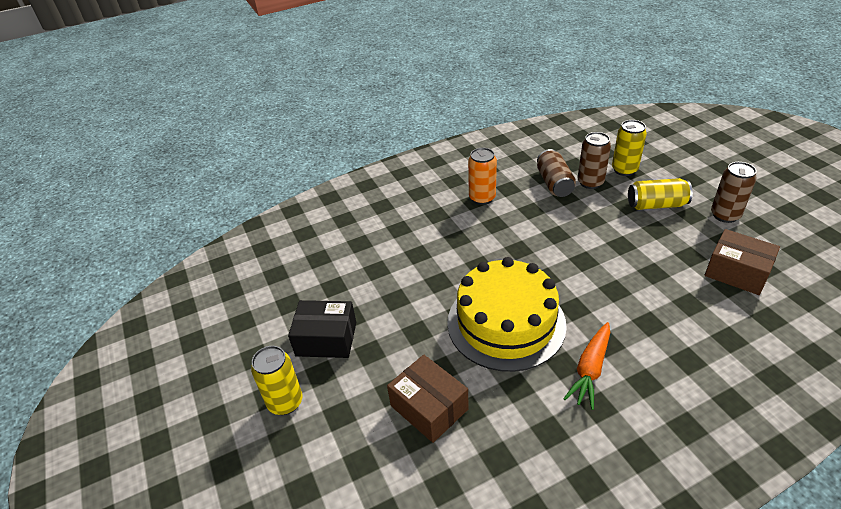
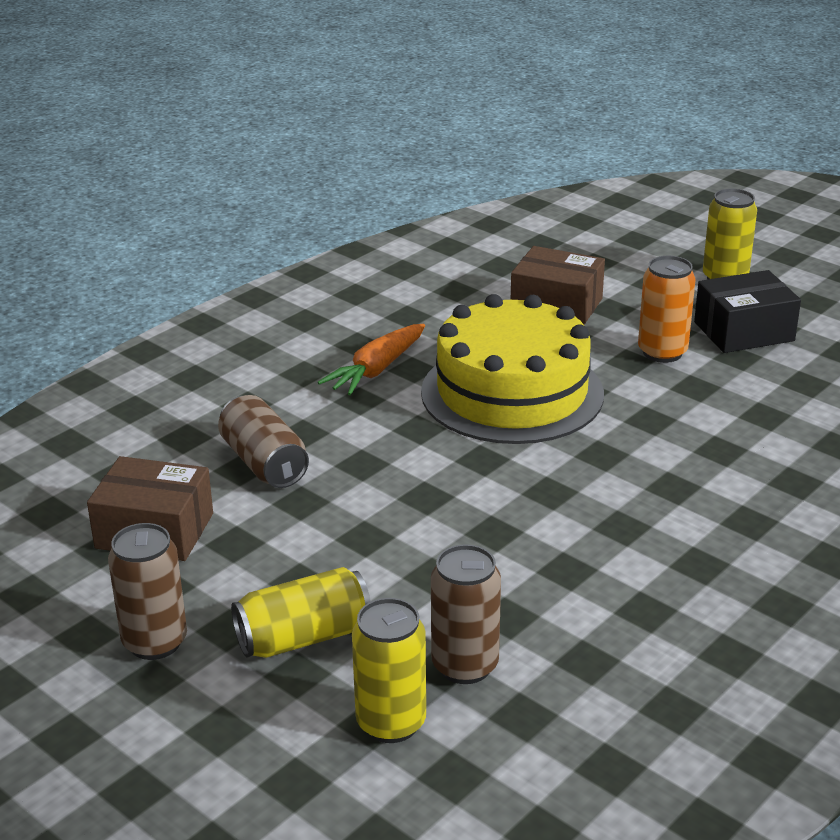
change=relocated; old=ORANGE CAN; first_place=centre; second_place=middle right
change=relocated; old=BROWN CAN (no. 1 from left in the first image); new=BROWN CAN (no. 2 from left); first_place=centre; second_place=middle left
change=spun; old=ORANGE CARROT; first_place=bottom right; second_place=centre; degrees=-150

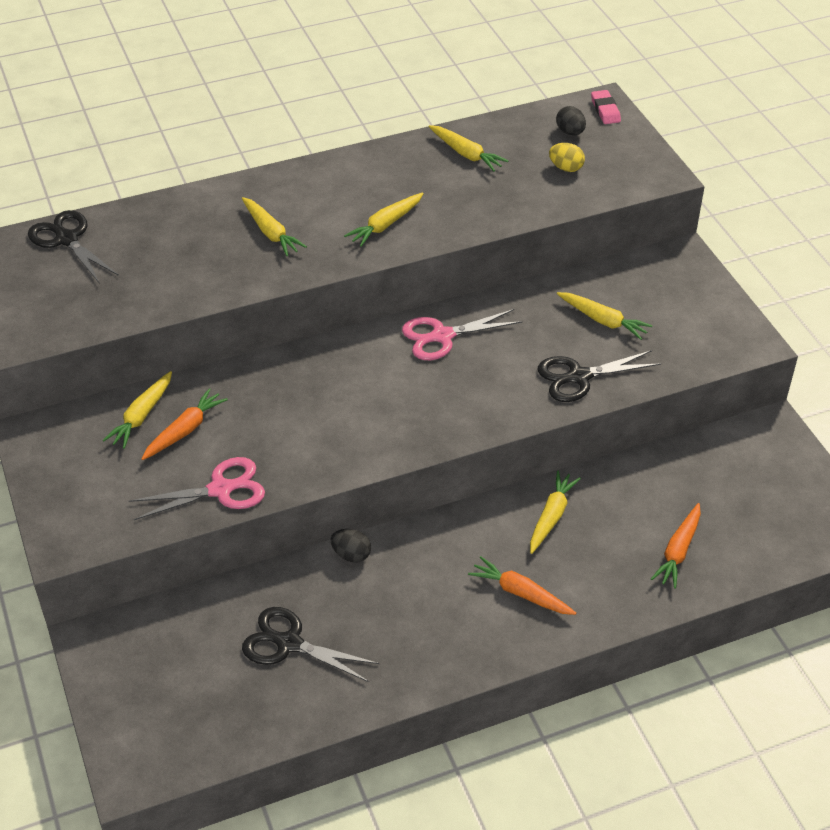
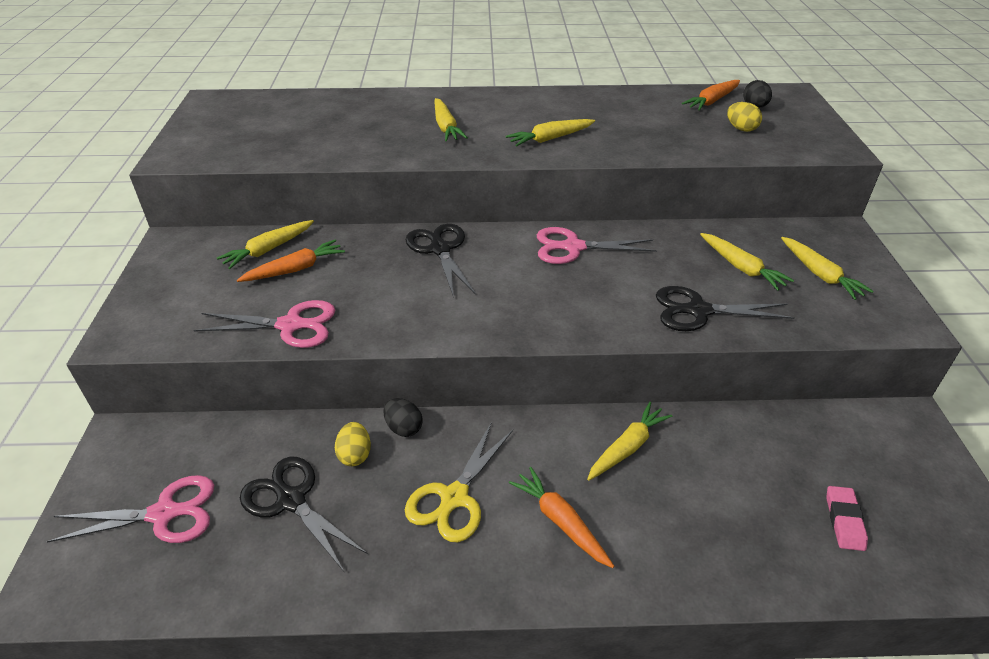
change=appeared; new=PINK SCISSORS (no. 1 from left); second_place=bottom left
change=appeared; new=YELLOW EGG (no. 1 from left); second_place=bottom centre
change=appeared; new=YELLOW SCISSORS; second_place=bottom centre
change=relocated; old=BLACK SCISSORS (no. 1 from left in the first image); new=BLACK SCISSORS (no. 2 from left); first_place=top left; second_place=centre
change=relocated; old=YELLOW CARROT (no. 4 from left in the first image); new=YELLOW CARROT (no. 6 from left); first_place=top centre; second_place=middle right
change=relocated; old=PINK ERASER; first_place=top right; second_place=bottom right
change=relocated; old=ORANGE CARROT (no. 3 from left); first_place=middle right; second_place=top right

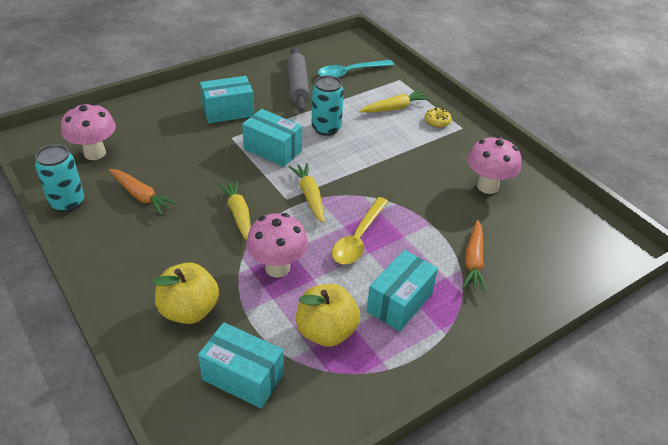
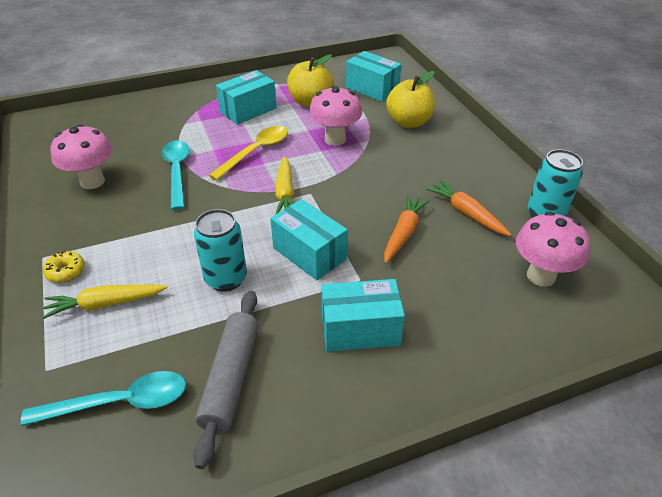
change=missing; old=YELLOW CARROT (no. 1 from left); first_place=centre
change=appeared; new=TURQUOISE SPOON (no. 2 from left); second_place=middle left
change=relocated; old=ORANGE CARROT (no. 2 from left in the first image); new=ORANGE CARROT (no. 1 from left); first_place=middle right; second_place=centre

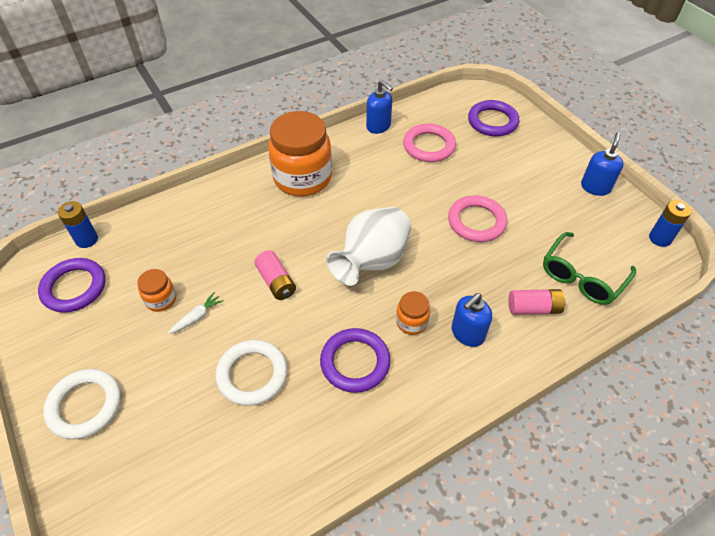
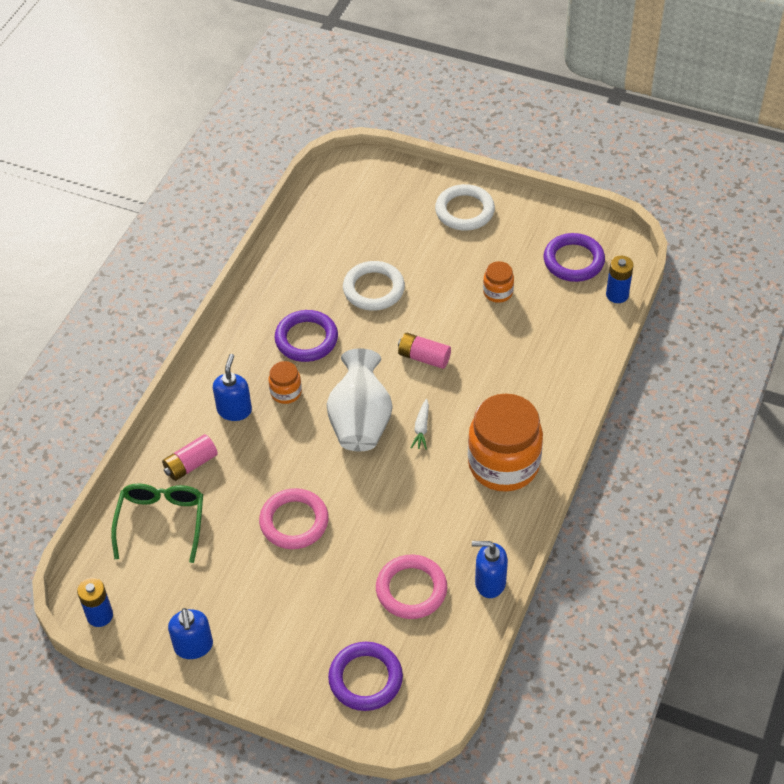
change=relocated; old=WHITE CARROT; first_place=middle left; second_place=centre

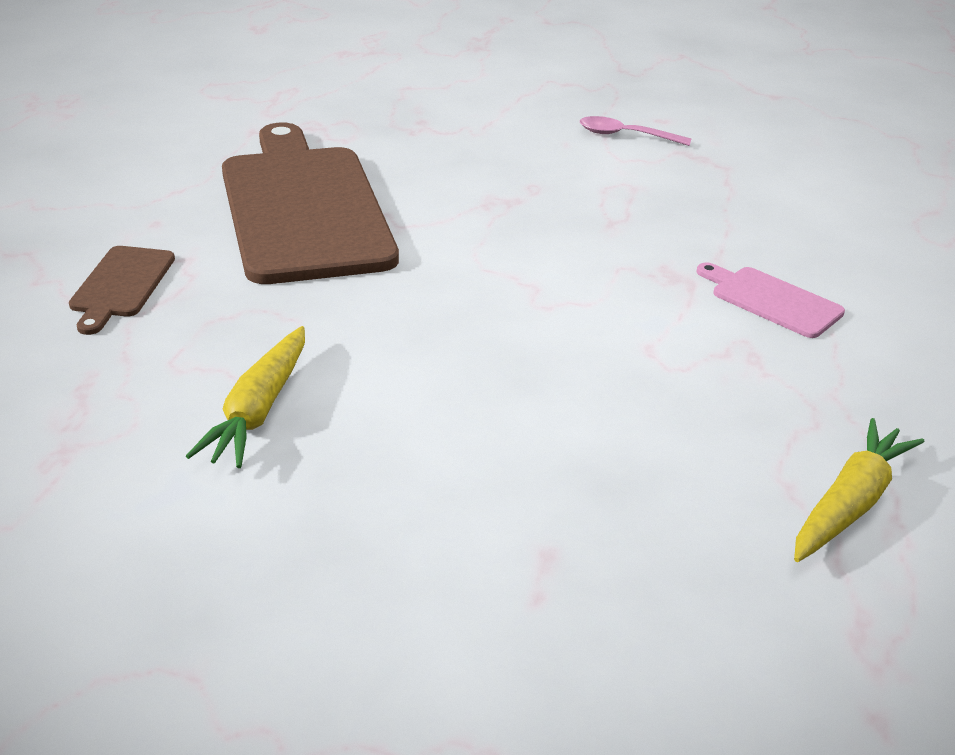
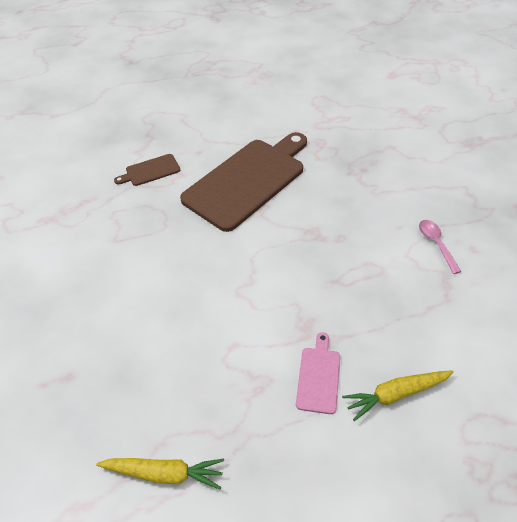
change=relocated; old=YELLOW CARROT (no. 1 from left in the first image); new=YELLOW CARROT (no. 2 from left); first_place=middle left; second_place=bottom right

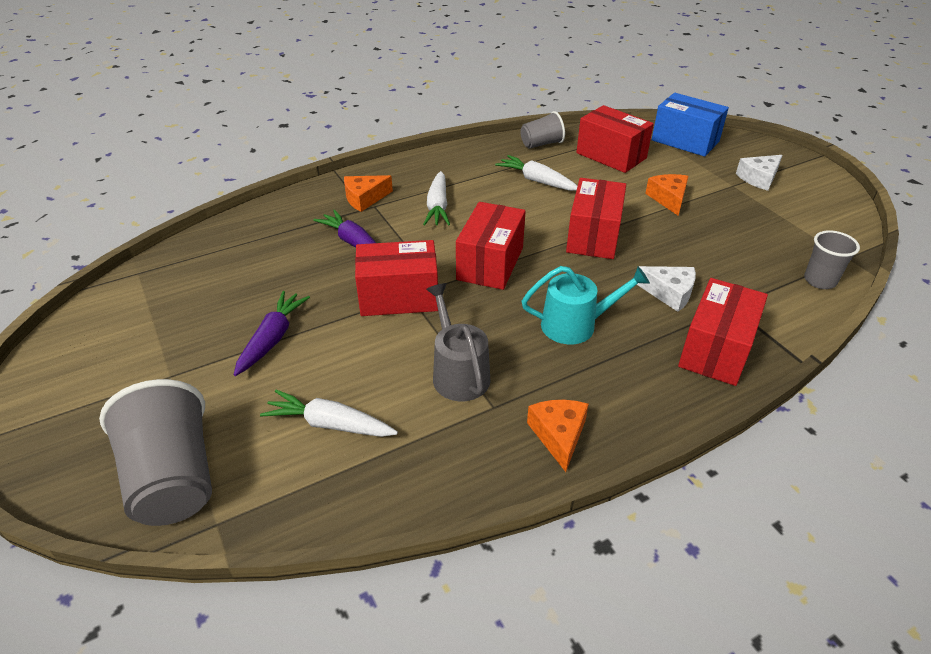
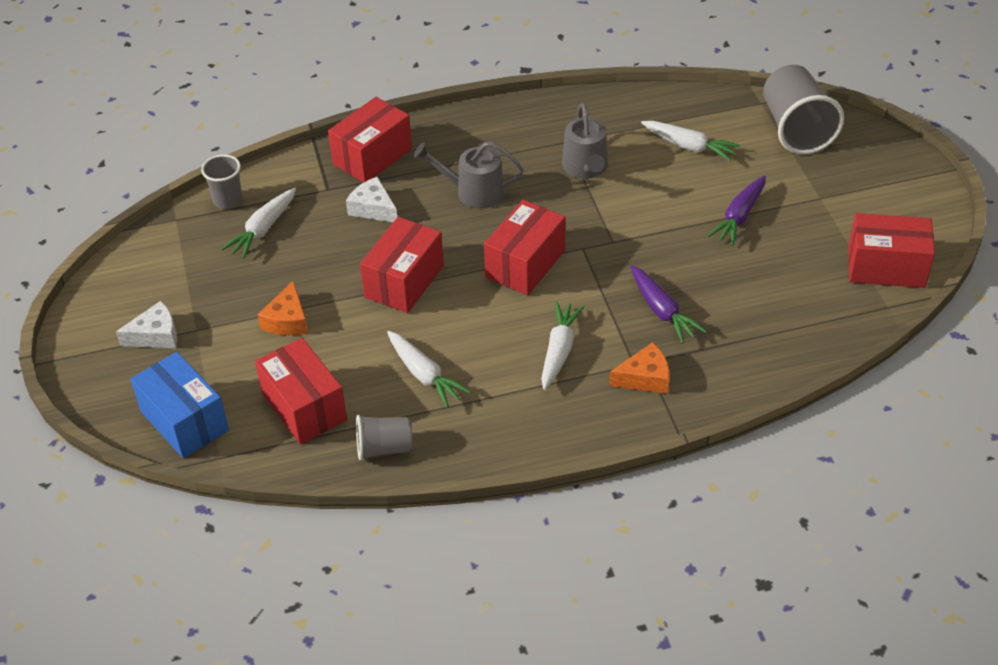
change=missing; old=ORANGE CHEESE (no. 2 from left); first_place=bottom centre
change=appeared; new=WHITE CARROT (no. 1 from left); second_place=middle left
change=relocated; old=RED BOX (no. 1 from left in the first image); new=RED BOX (no. 5 from left); first_place=centre; second_place=middle right
change=colour; old=TURQUOISE WATERING CAN; new=GREY WATERING CAN (no. 1 from left); first_place=centre; second_place=top centre

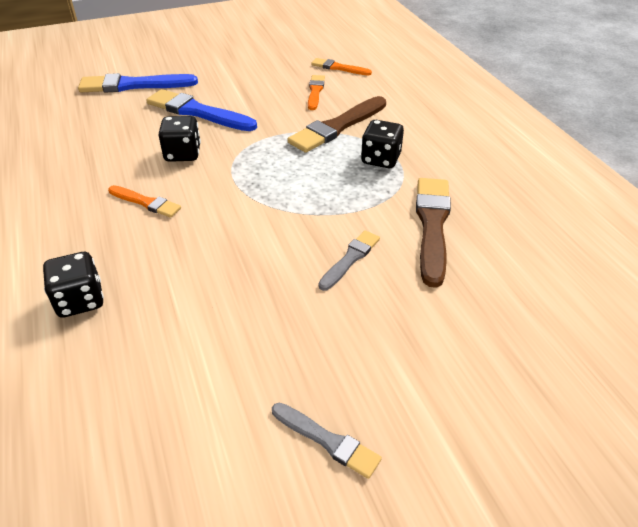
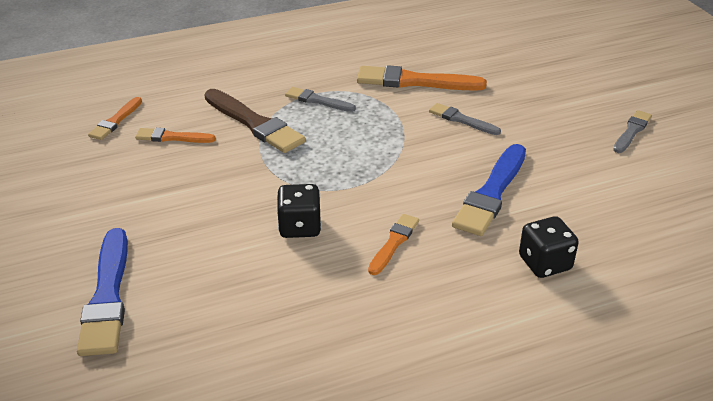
change=relocated; old=BLUE BRUSH (no. 2 from left); first_place=top left; second_place=middle right
change=exchanged; old=BLACK DICE (no. 3 from left); new=GREY BRUSH (no. 1 from left); first_place=top centre; second_place=top centre
change=colour; old=BROWN BRUSH (no. 2 from left); new=ORANGE BRUSH (no. 4 from left); first_place=middle right; second_place=top centre

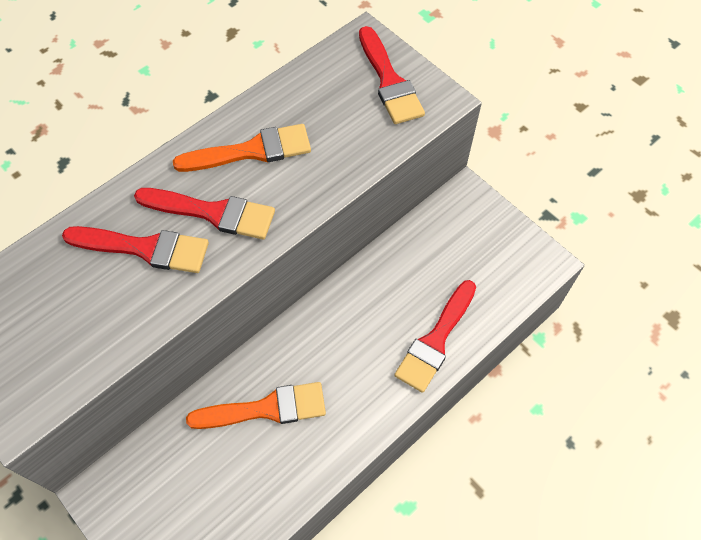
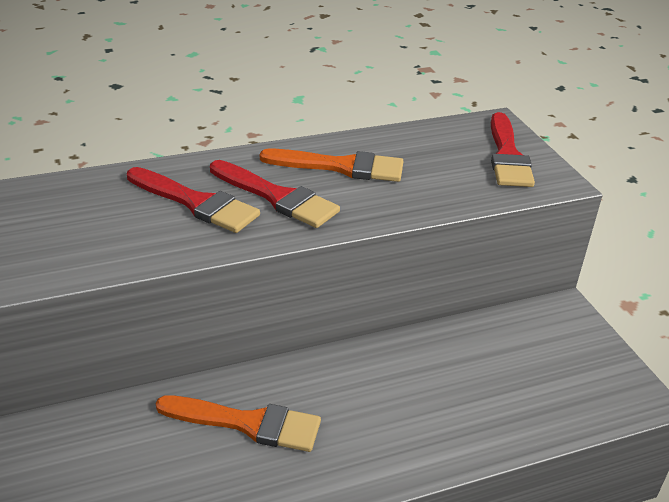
change=missing; old=RED BRUSH (no. 4 from left); first_place=centre

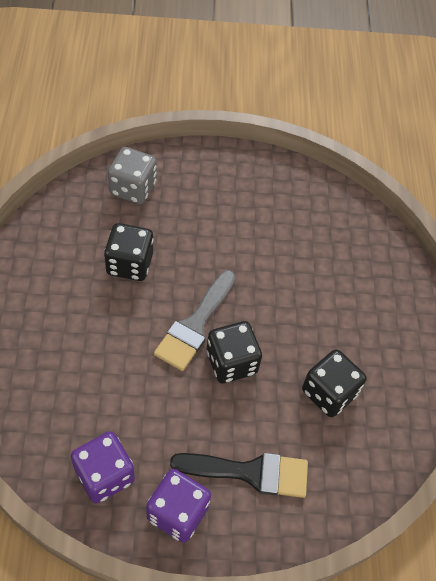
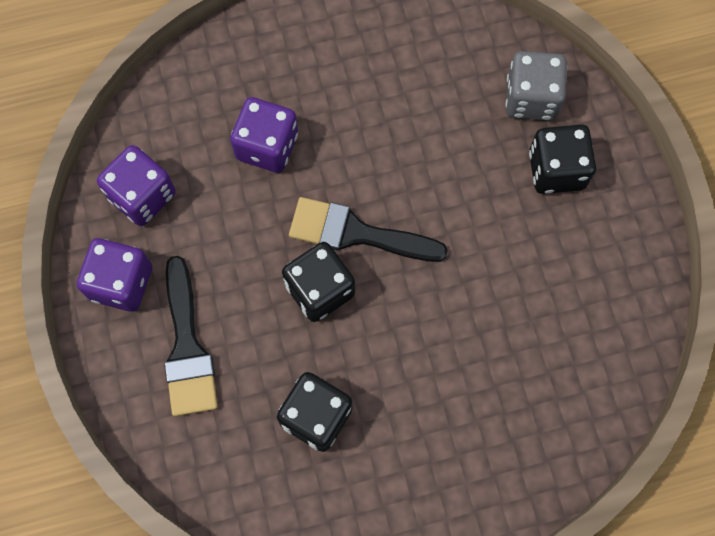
change=appeared; new=PURPLE DICE (no. 3 from left); second_place=top centre
change=relocated; old=BLACK DICE (no. 1 from left in the first image); new=BLACK DICE (no. 3 from left); first_place=middle left; second_place=top right
change=colour; old=GREY BRUSH; new=BLACK BRUSH (no. 2 from left); first_place=centre; second_place=centre

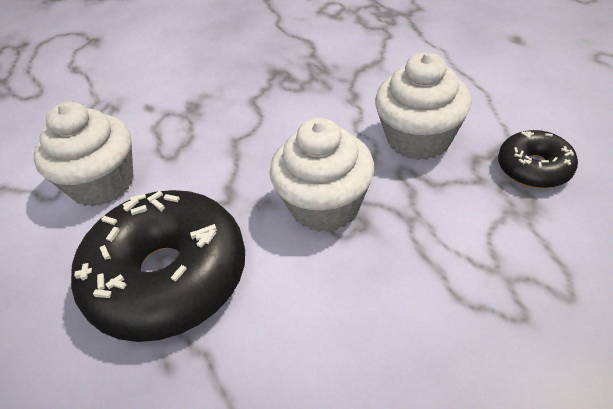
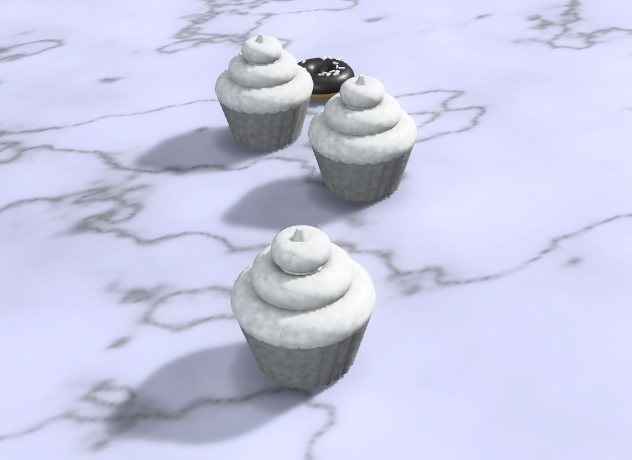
change=missing; old=BLACK DONUT (no. 1 from left); first_place=middle left

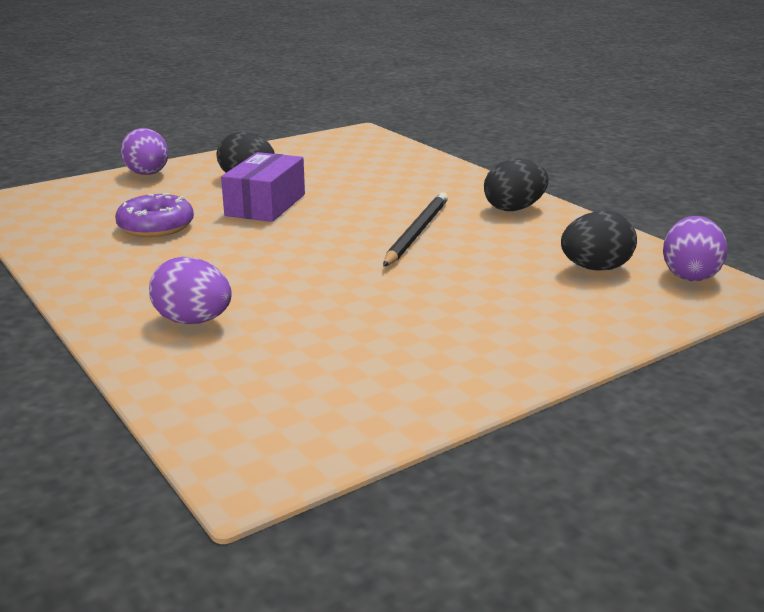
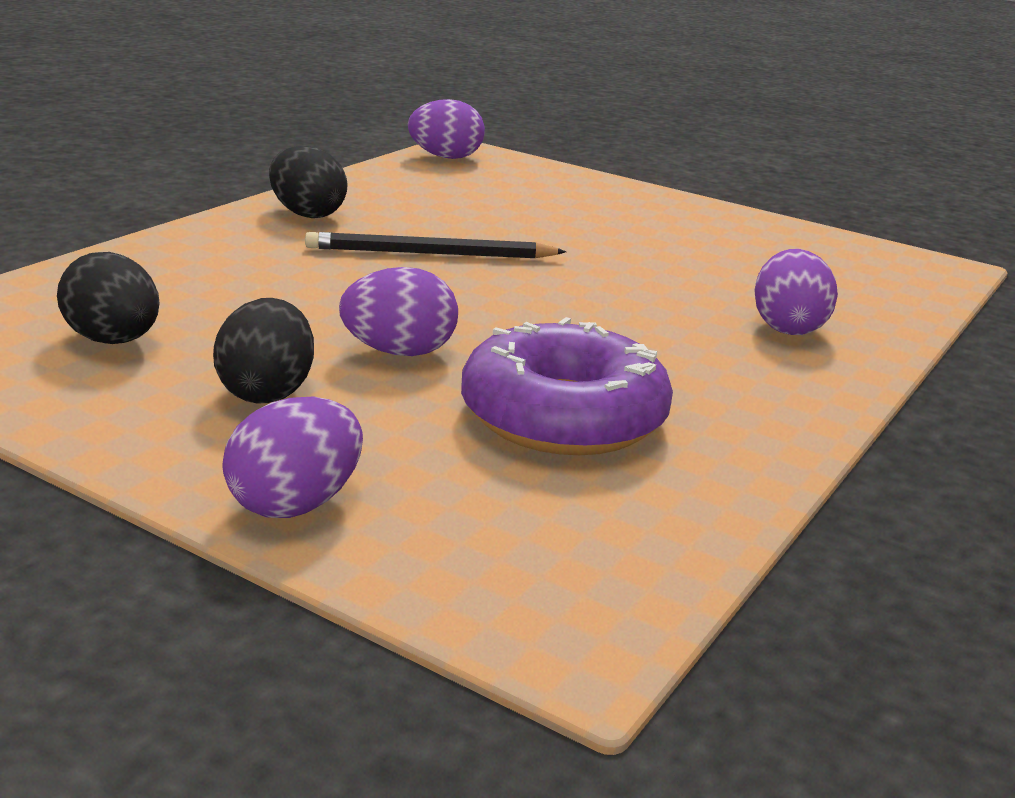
change=relocated; old=BLACK EGG (no. 3 from left in the first image); new=BLACK EGG (no. 1 from left); first_place=middle right; second_place=middle left
change=exchanged; old=PURPLE BOX; new=PURPLE EGG (no. 2 from left); first_place=top centre; second_place=centre
change=size; old=PURPLE DONUT; first_place=middle left; second_place=centre; factor=1.53

